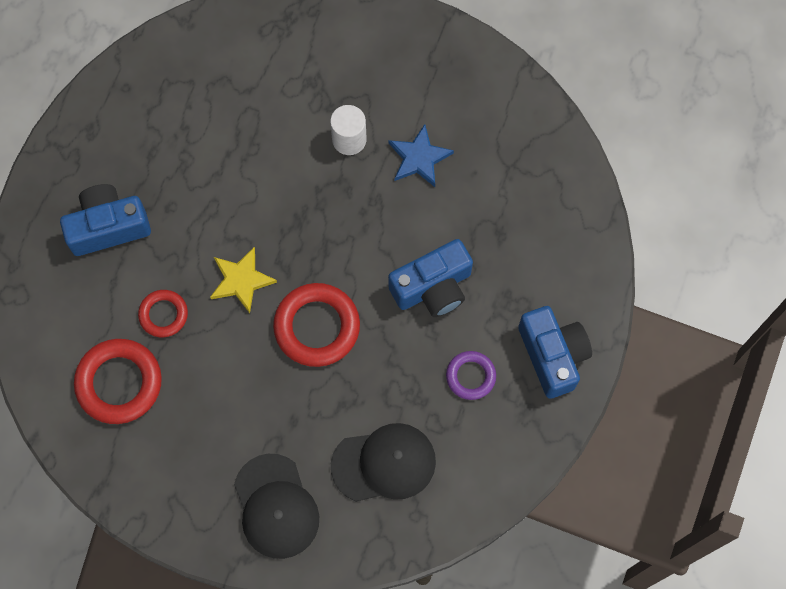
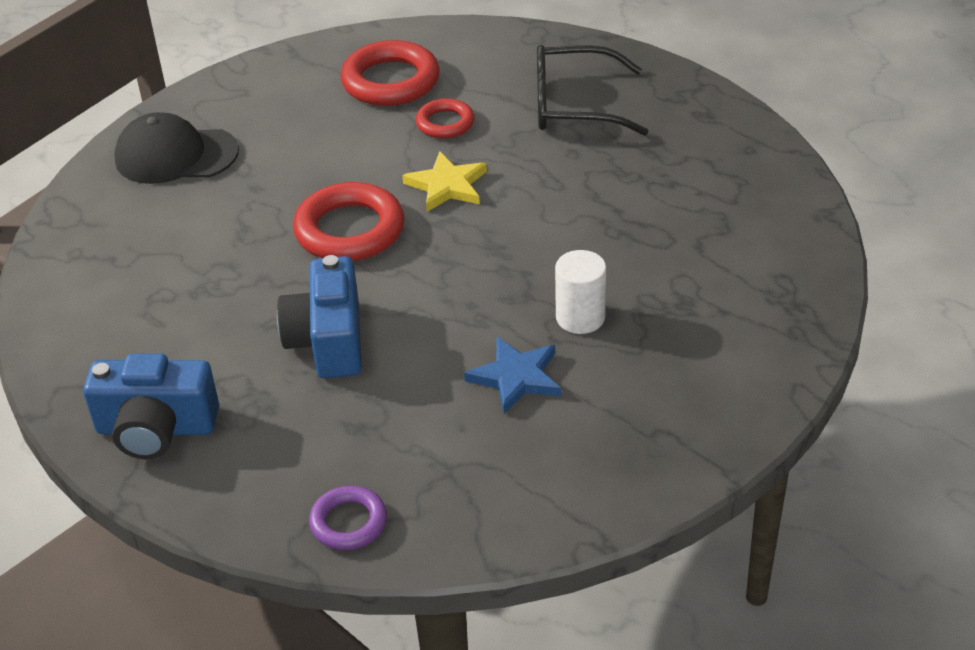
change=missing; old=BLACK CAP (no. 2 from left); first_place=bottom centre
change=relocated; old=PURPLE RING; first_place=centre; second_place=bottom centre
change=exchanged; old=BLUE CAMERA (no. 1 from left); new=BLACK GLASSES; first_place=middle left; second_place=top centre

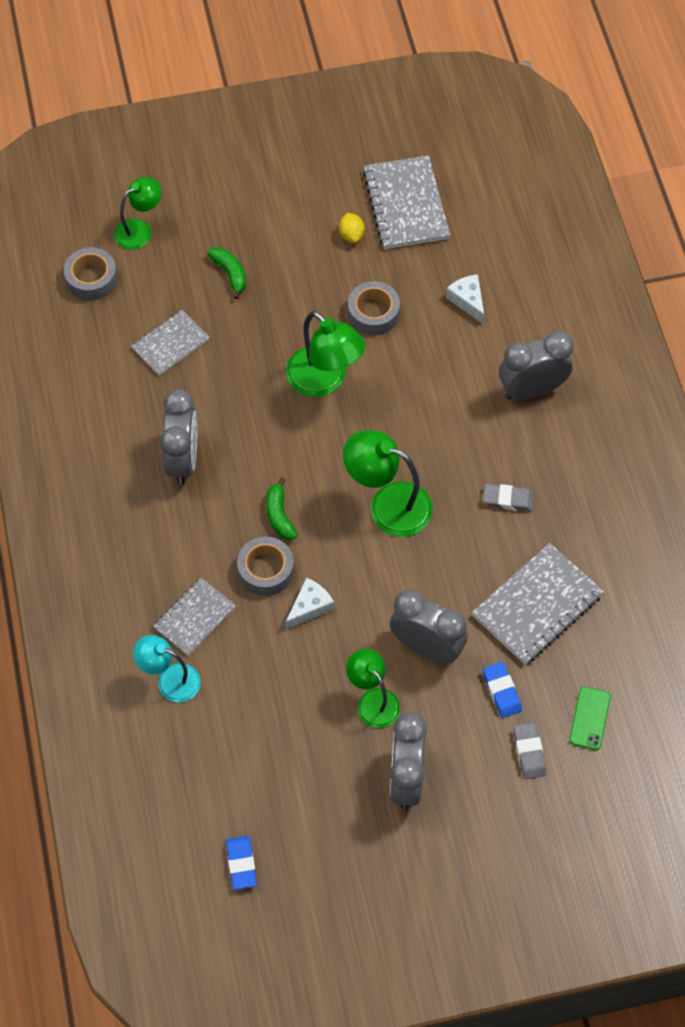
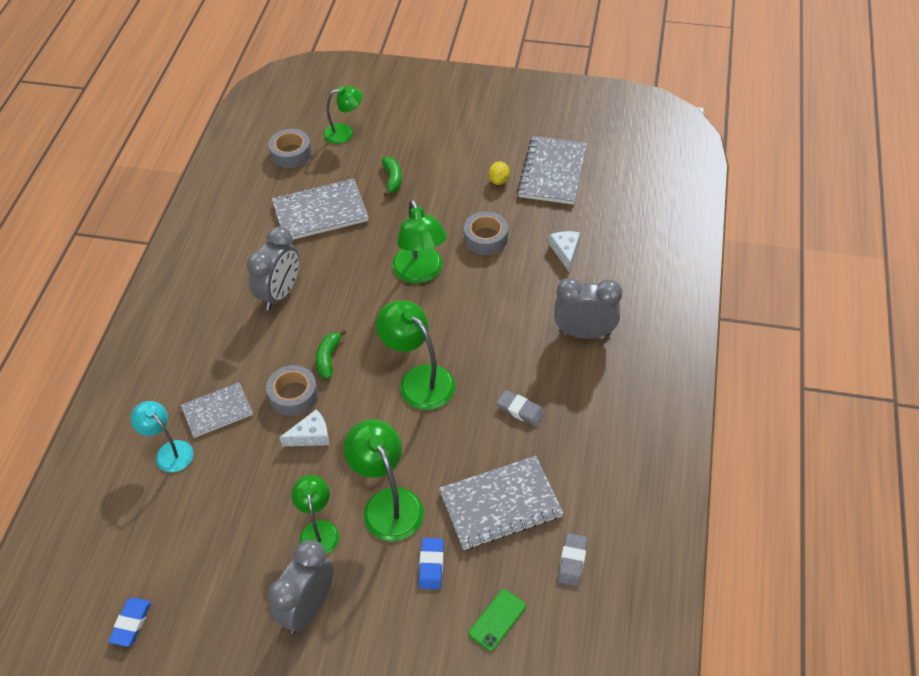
change=relocated; old=GREY ERASER (no. 2 from left); first_place=bottom right; second_place=bottom centre
change=exchanged; old=GREY CLOCK (no. 3 from left); new=GREEN LAMP (no. 3 from left); first_place=centre; second_place=bottom centre
change=size; old=GREY NOTEBOOK (no. 1 from left in the first image); first_place=top left; second_place=top centre; factor=1.6

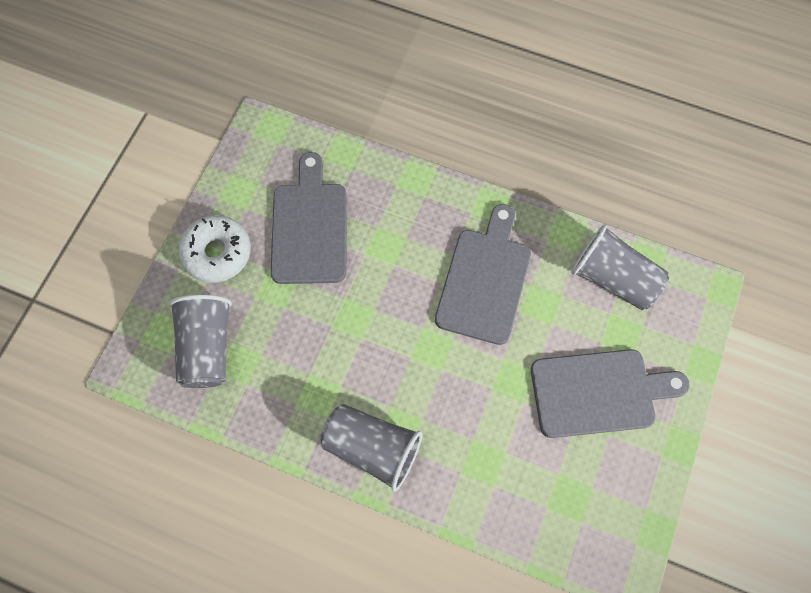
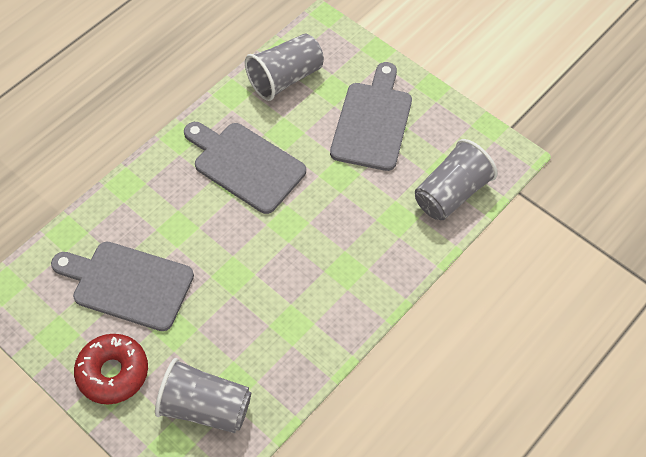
change=relocated; old=GREY CUP (no. 2 from left in the first image); new=GREY CUP (no. 3 from left); first_place=bottom centre; second_place=middle right
change=colour; old=WHITE DONUT; new=RED DONUT; first_place=middle left; second_place=bottom left

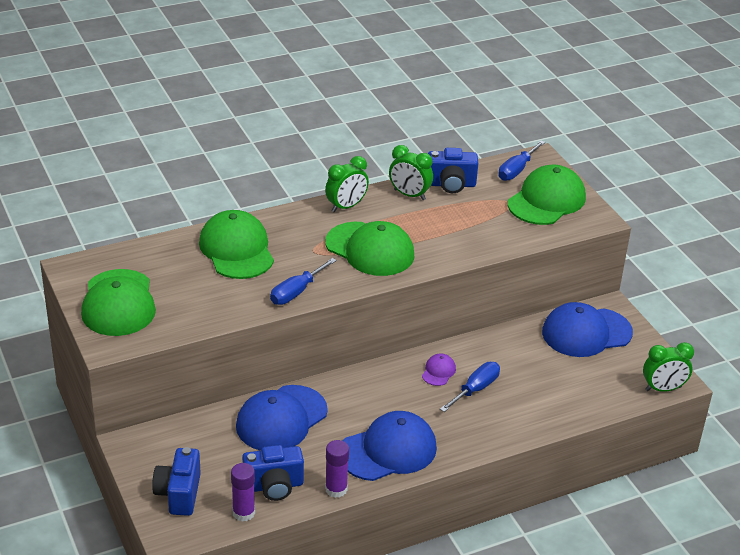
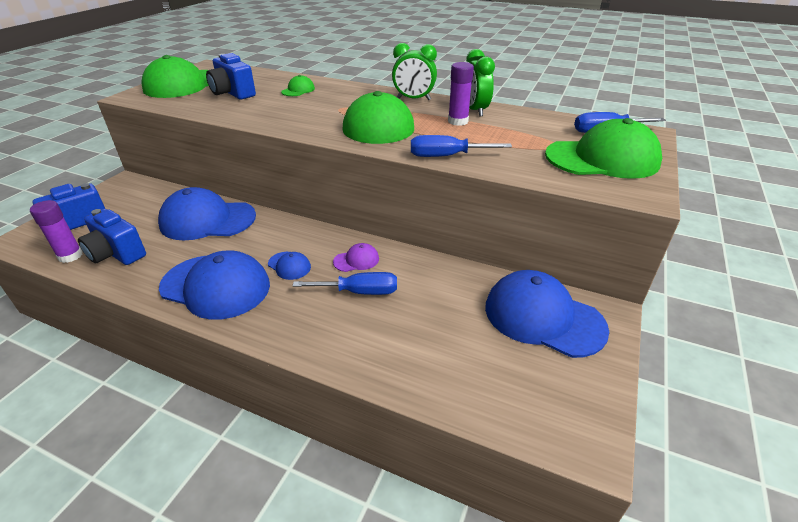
change=missing; old=GREEN CLOCK (no. 3 from left); first_place=middle right
change=appeared; new=BLUE CAP (no. 3 from left); second_place=centre
change=relocated; old=BLUE SCREWDRIVER (no. 1 from left in the first image); new=BLUE SCREWDRIVER (no. 2 from left); first_place=centre; second_place=top centre
change=relocated; old=PURPLE GLUE STICK (no. 2 from left); first_place=bottom centre; second_place=top centre
change=relocated; old=BLUE CAMERA (no. 3 from left); first_place=top centre; second_place=top left
change=size; old=GREEN CAP (no. 2 from left); first_place=middle left; second_place=top centre; factor=0.44

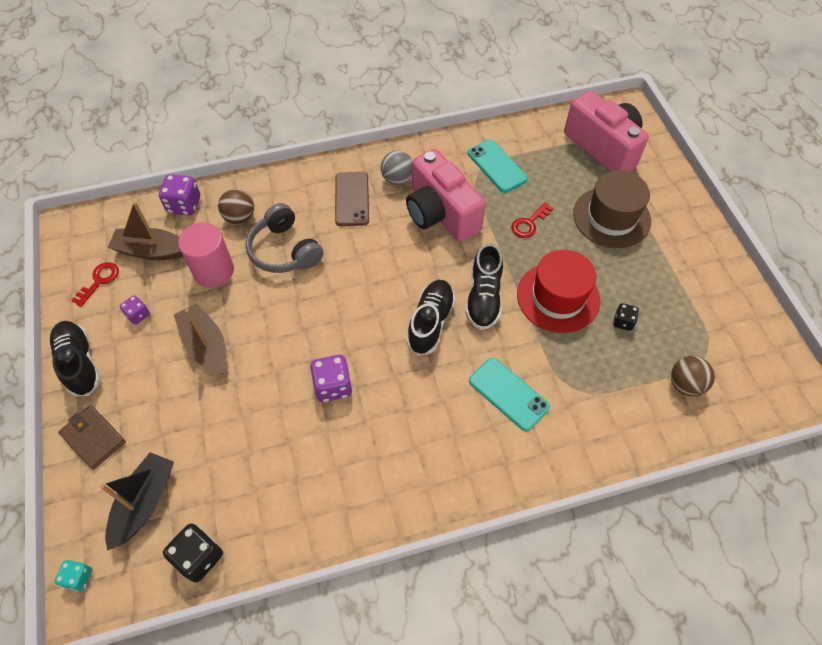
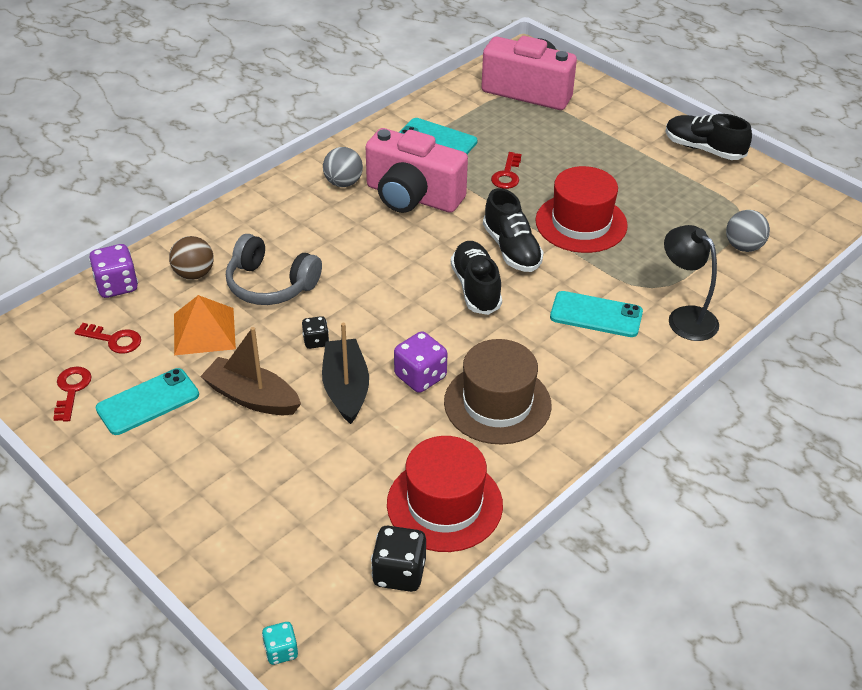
change=missing; old=BROWN WALLET; first_place=bottom left
change=missing; old=BROWN PHONE; first_place=top centre
change=appeared; new=RED HAT (no. 1 from left); second_place=bottom centre
change=appeared; new=BLACK LAMP; second_place=middle right
change=relocated; old=BLACK SHOE (no. 1 from left in the first image); new=BLACK SHOE (no. 3 from left); first_place=middle left; second_place=top right
change=relocated; old=BLACK BOAT; first_place=bottom left; second_place=centre
change=relocated; old=BROWN HAT; first_place=top right; second_place=centre
change=relocated; old=BLACK DICE (no. 2 from left in the first image); new=BLACK DICE (no. 1 from left); first_place=middle right; second_place=centre
change=exchanged; old=BROWN BOAT (no. 1 from left); new=RED KEY (no. 2 from left); first_place=middle left; second_place=middle left
change=exchanged; old=PURPLE DICE (no. 1 from left); new=TURQUOISE PHONE (no. 1 from left); first_place=middle left; second_place=middle left
change=exchanged; old=PINK CYLINDER; new=ORANGE PYRAMID; first_place=middle left; second_place=middle left
change=colour; old=BROWN BALL (no. 2 from left); new=GREY BALL (no. 2 from left); first_place=middle right; second_place=middle right

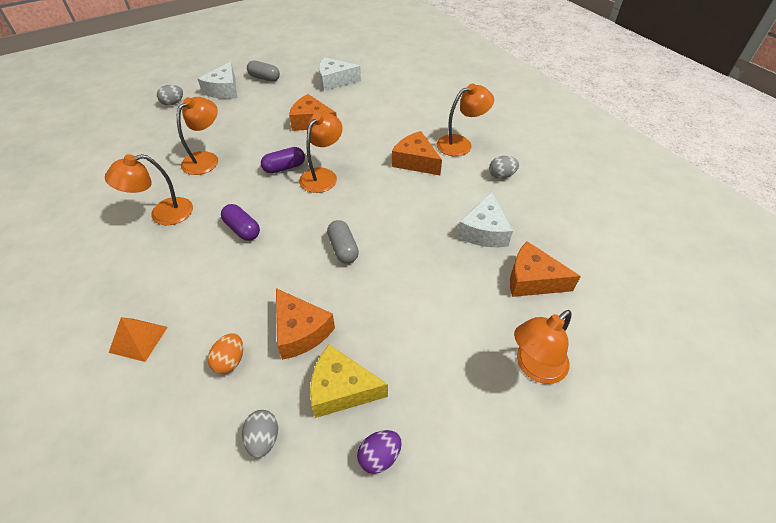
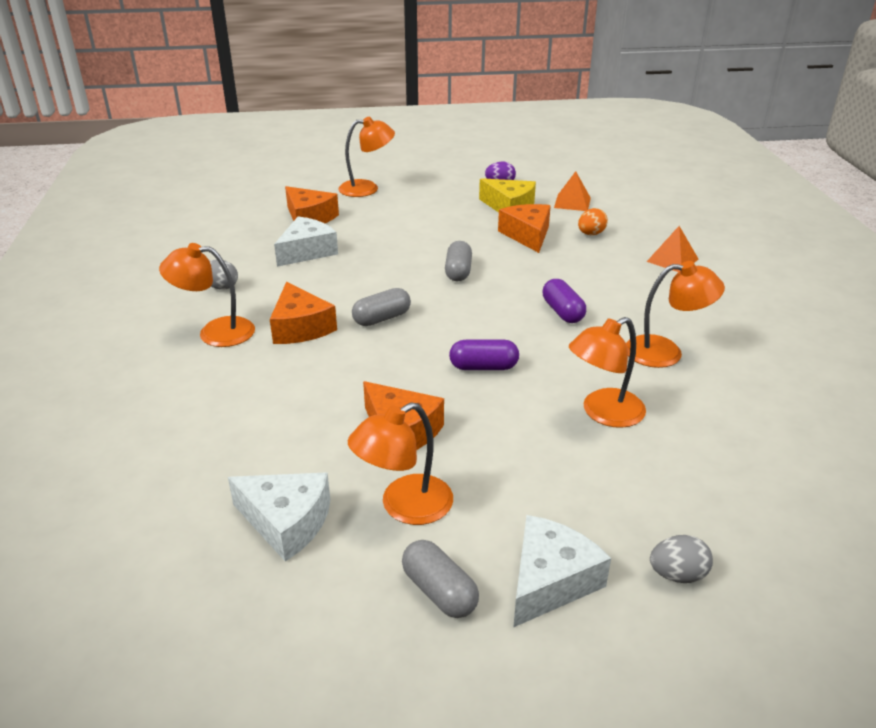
change=appeared; new=GREY CAPSULE (no. 1 from left); second_place=centre
change=relocated; old=ORANGE LAMP (no. 3 from left); first_place=top centre; second_place=centre
change=exchanged; old=GREY EGG (no. 2 from left); new=ORANGE PYRAMID (no. 1 from left); first_place=bottom centre; second_place=top centre

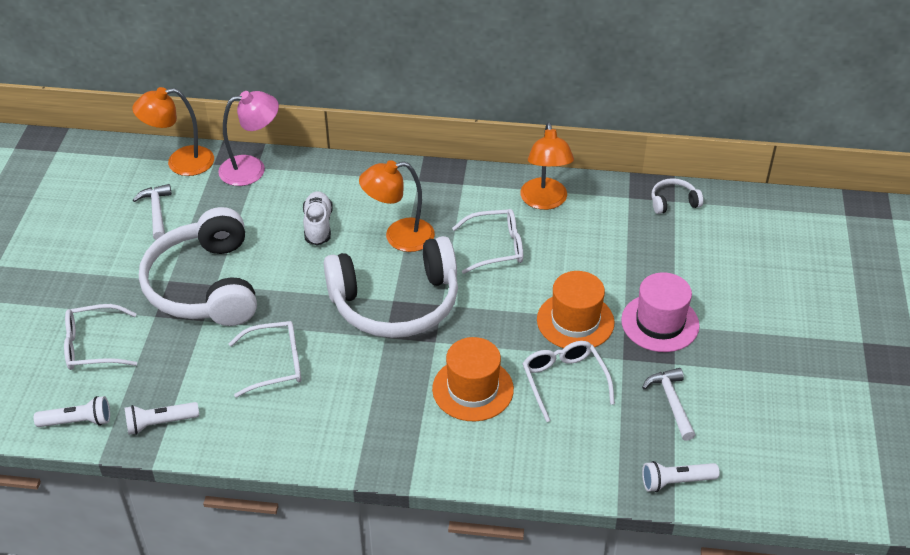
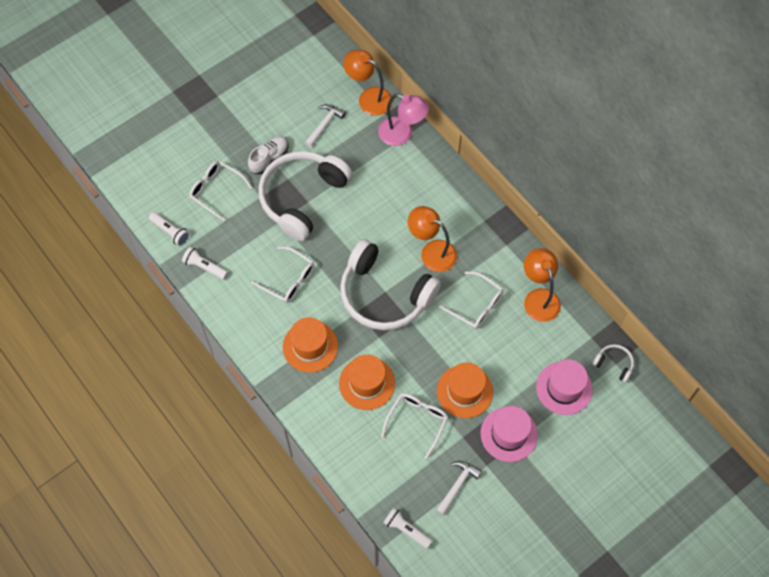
change=appeared; new=ORANGE HAT (no. 1 from left); second_place=centre
change=appeared; new=PINK HAT (no. 2 from left); second_place=bottom right
change=relocated; old=WHITE SHOE; first_place=centre; second_place=top centre
change=spun; old=ORANGE LAMP (no. 3 from left); first_place=top centre; second_place=middle right; degrees=120

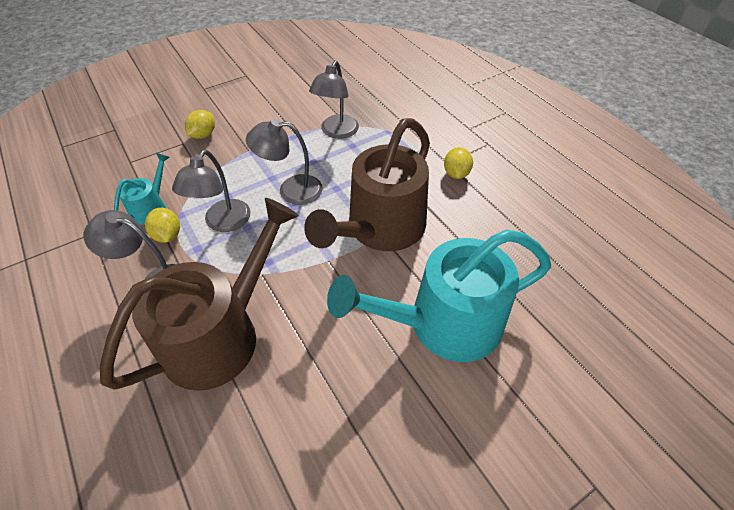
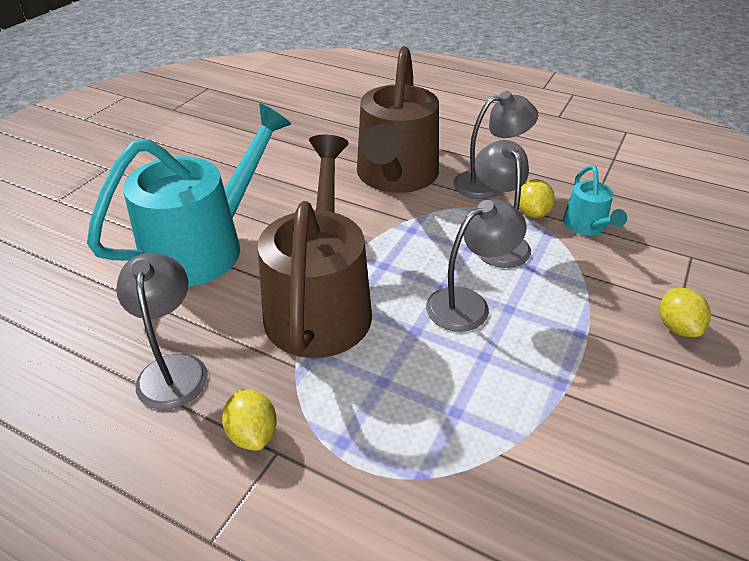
change=relocated; old=GREY LAMP (no. 4 from left in the first image); new=GREY LAMP (no. 1 from left); first_place=top centre; second_place=middle left
change=spun; old=YELLOW LEMON (no. 1 from left in the first image); first_place=middle left; second_place=middle right; degrees=60

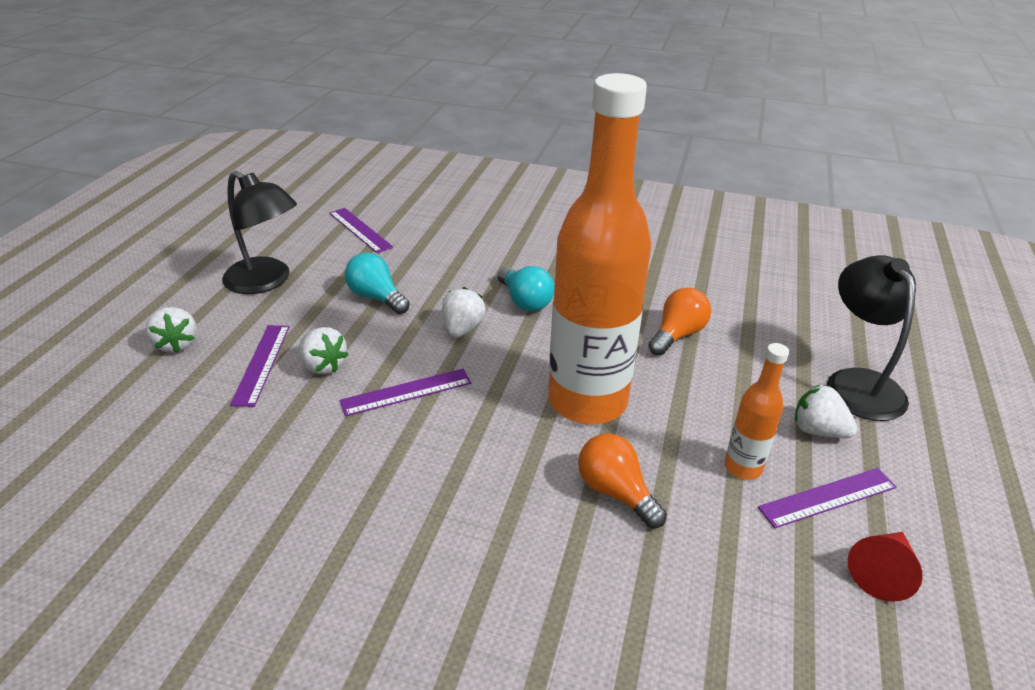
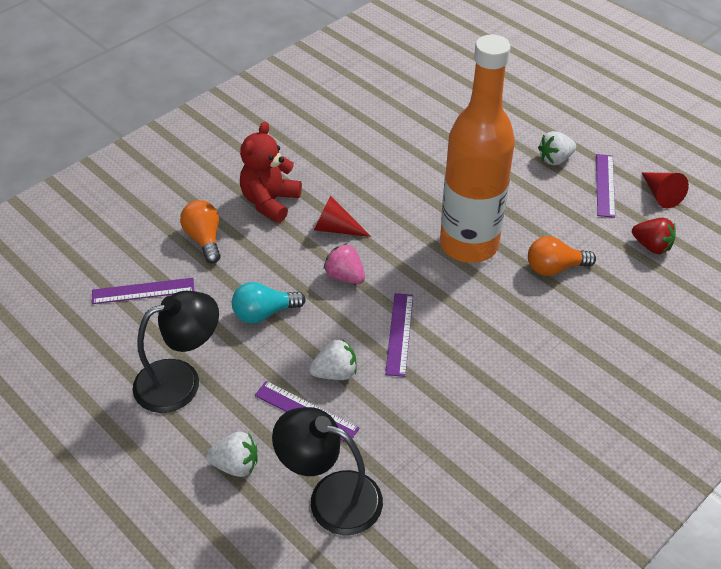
change=missing; old=ORANGE BOTTLE (no. 2 from left); first_place=middle right
change=appeared; new=RED TEDDY BEAR; second_place=top centre
change=appeared; new=RED STRAWBERRY; second_place=middle right
change=relocated; old=ORANGE LIGHT BULB (no. 2 from left in the first image); new=ORANGE LIGHT BULB (no. 1 from left); first_place=centre; second_place=middle left
change=relocated; old=BLACK LAMP (no. 2 from left); first_place=middle right; second_place=bottom centre
change=exchanged; old=TURQUOISE LIGHT BULB (no. 2 from left); new=RED CONE (no. 1 from left); first_place=centre; second_place=centre
change=colour; old=WHITE STRAWBERRY (no. 3 from left); new=PINK STRAWBERRY; first_place=centre; second_place=centre

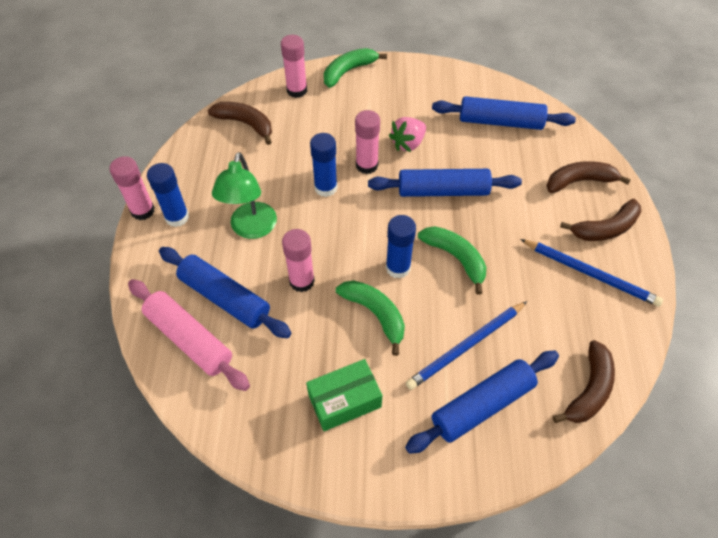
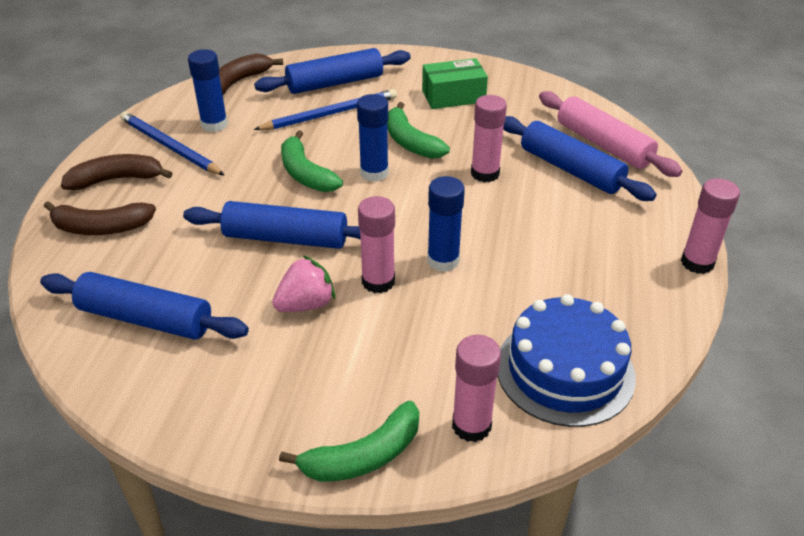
change=missing; old=GREEN LAMP; first_place=centre
change=relocated; old=BLUE GLUE STICK (no. 1 from left); first_place=middle left; second_place=top left
change=exchanged; old=BROWN BANANA (no. 1 from left); new=BLUE CAKE; first_place=top centre; second_place=bottom right

